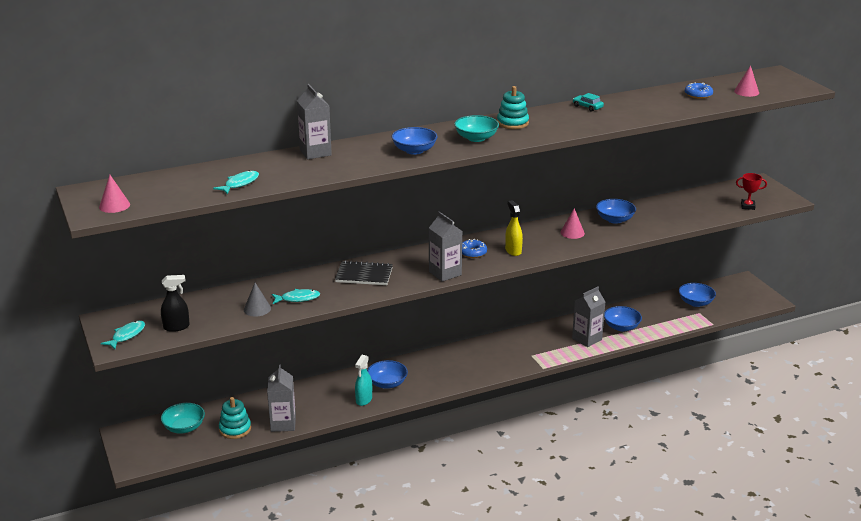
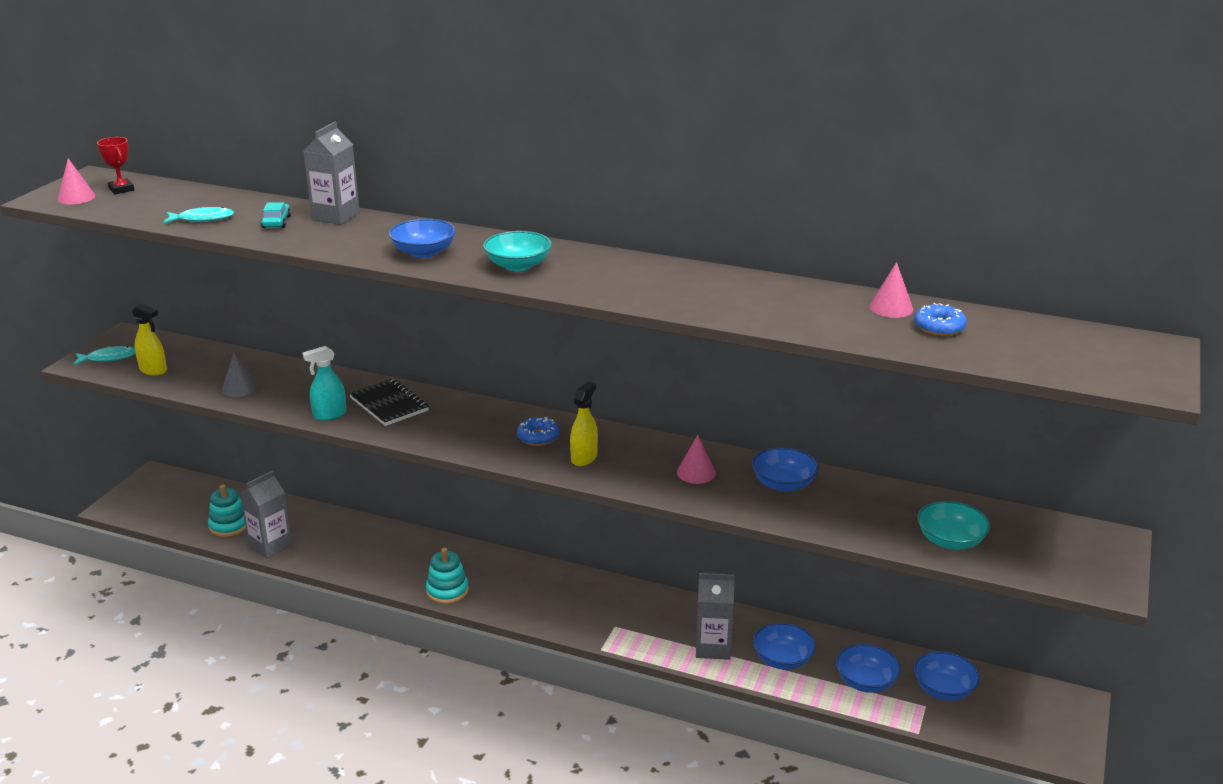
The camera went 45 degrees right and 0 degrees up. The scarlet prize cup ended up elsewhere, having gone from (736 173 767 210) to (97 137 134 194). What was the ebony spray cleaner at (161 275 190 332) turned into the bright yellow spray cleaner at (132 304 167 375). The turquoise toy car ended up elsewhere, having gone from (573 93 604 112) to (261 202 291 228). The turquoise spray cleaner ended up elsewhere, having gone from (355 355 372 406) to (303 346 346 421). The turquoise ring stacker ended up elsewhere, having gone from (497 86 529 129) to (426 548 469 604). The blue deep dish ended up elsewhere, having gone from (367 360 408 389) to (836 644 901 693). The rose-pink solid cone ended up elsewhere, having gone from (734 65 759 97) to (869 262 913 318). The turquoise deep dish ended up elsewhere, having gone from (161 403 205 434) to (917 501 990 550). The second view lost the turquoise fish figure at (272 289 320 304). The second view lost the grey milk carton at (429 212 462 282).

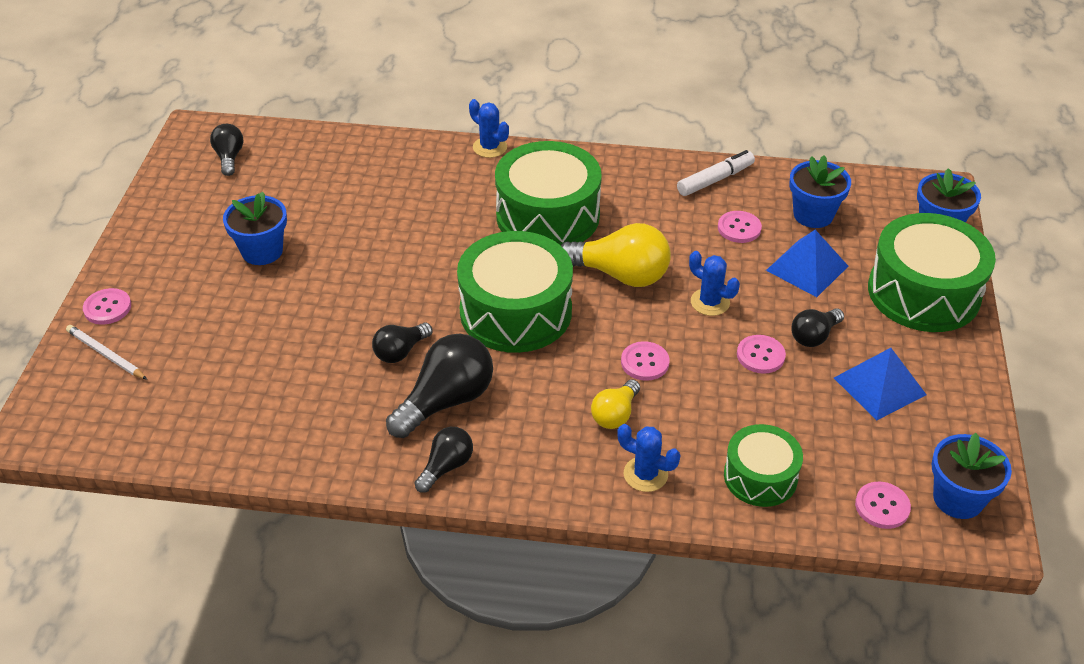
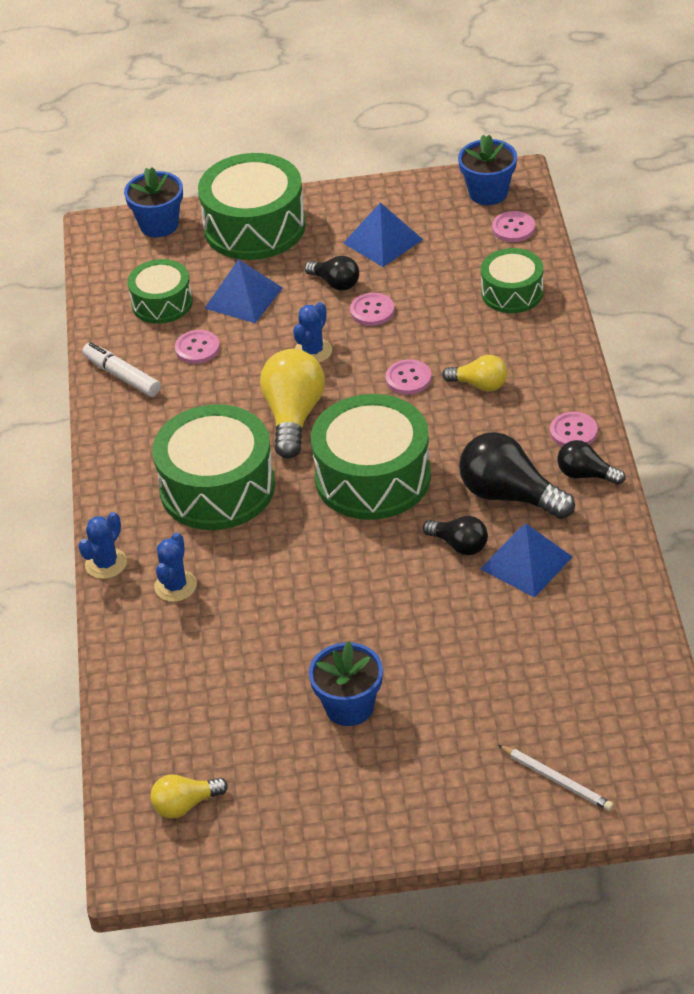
The camera went 100 degrees left and 0 degrees up. Where the blue flower pot stood at (789 155 851 228), the emerald toy drum came to stand at (128 259 193 324). What was the ebony light bulb at (210 124 243 176) turned into the bright yellow light bulb at (150 775 228 818). The blue prickly plant ended up elsewhere, having gone from (617 424 680 492) to (154 533 197 602). The second view gained the blue pyramid at (480 524 573 598). The snow-white wooden pencil at (66 325 148 380) ended up facing another way, 75 degrees counterclockwise from before. The rose-pink sewing button ended up elsewhere, having gone from (83 288 131 325) to (550 412 598 446).

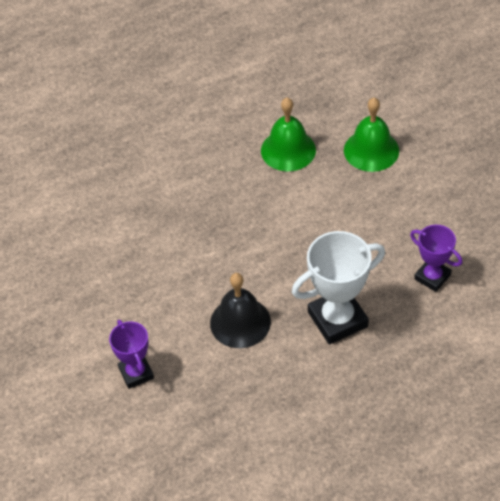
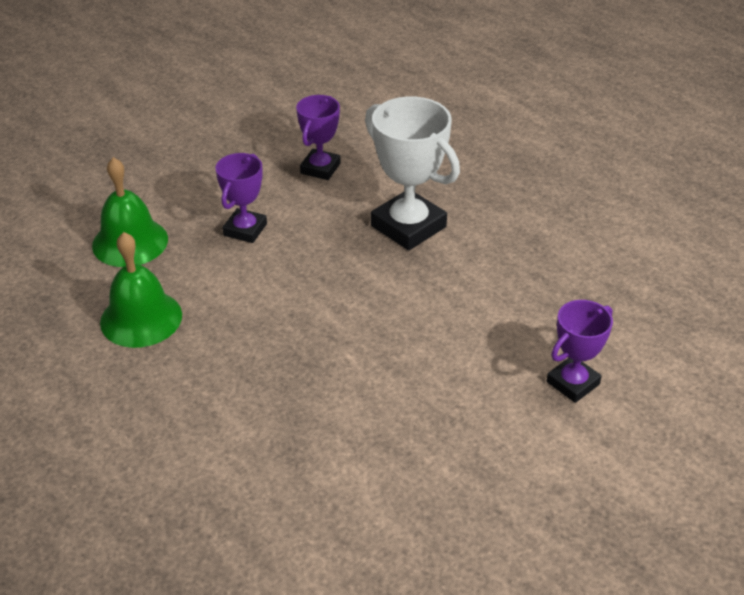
The camera went 110 degrees left and 10 degrees down. The second view gained the violet prize cup at (215 153 267 243). The second view lost the ebony school bell at (210 273 271 348).

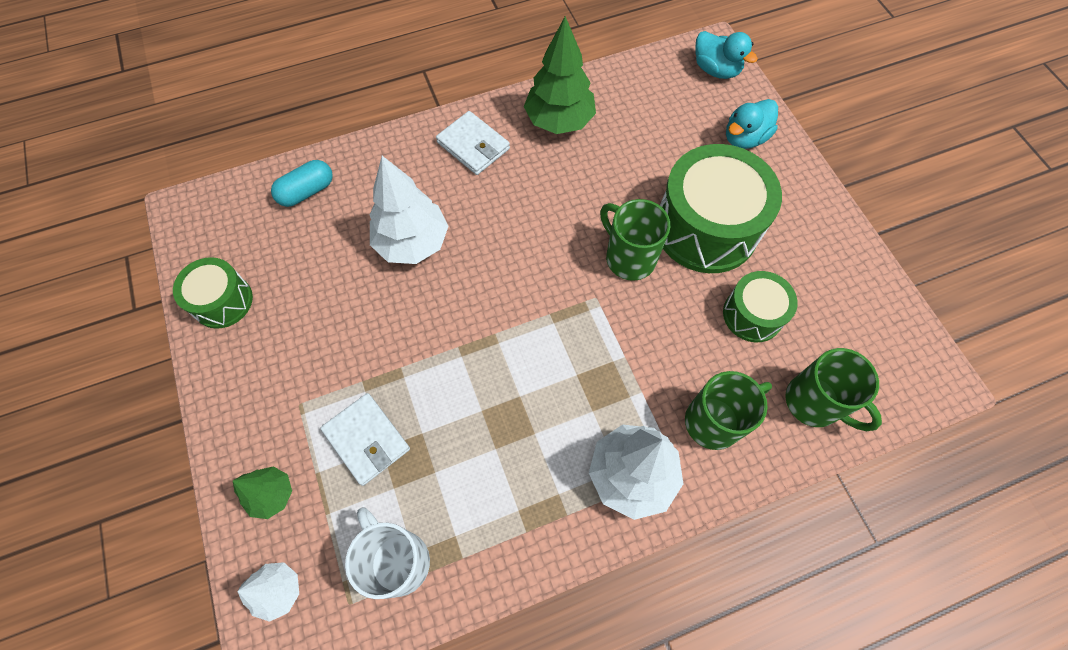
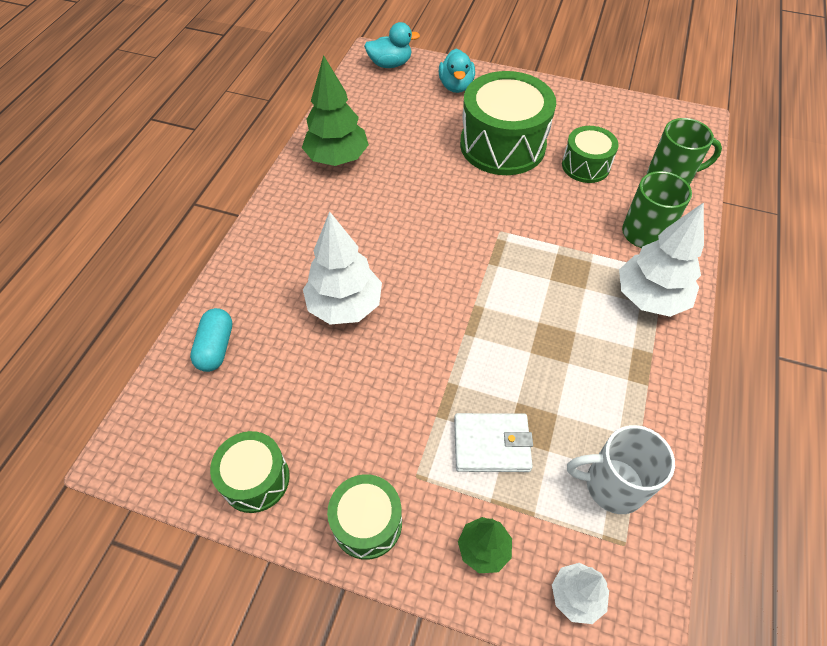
The camera went 50 degrees left and 10 degrees down. The second view gained the emerald toy drum at (327 474 402 560). The second view lost the snow-white card wallet at (436 111 510 175). The second view lost the emerald tea mug at (600 199 670 281).

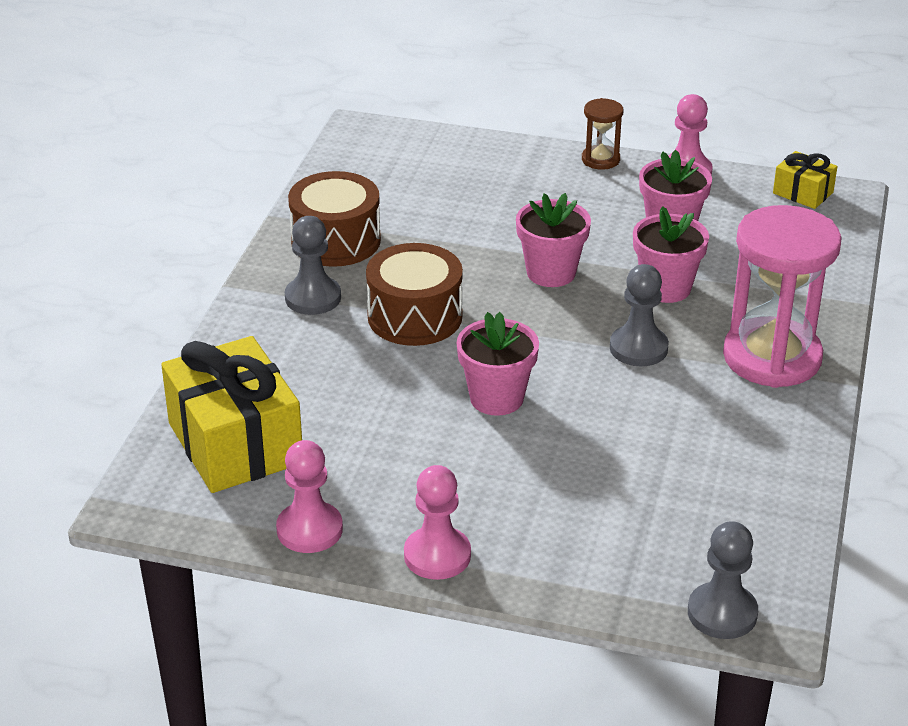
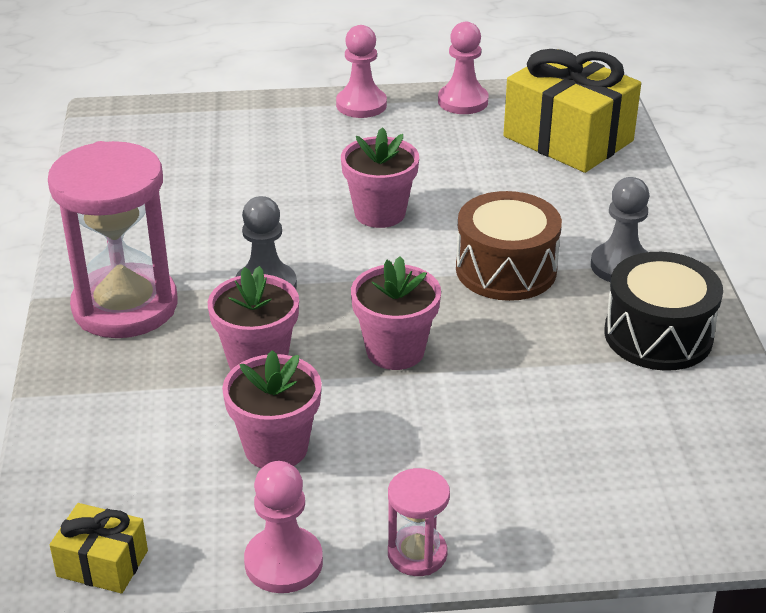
The camera went 160 degrees right and 0 degrees up. What was the russet sandglass at (582 98 623 170) turned into the rose-pink sandglass at (388 468 450 576). What was the russet toy drum at (288 171 381 267) turned into the ebony toy drum at (604 252 723 371). The second view lost the grey game pawn at (688 521 758 639).

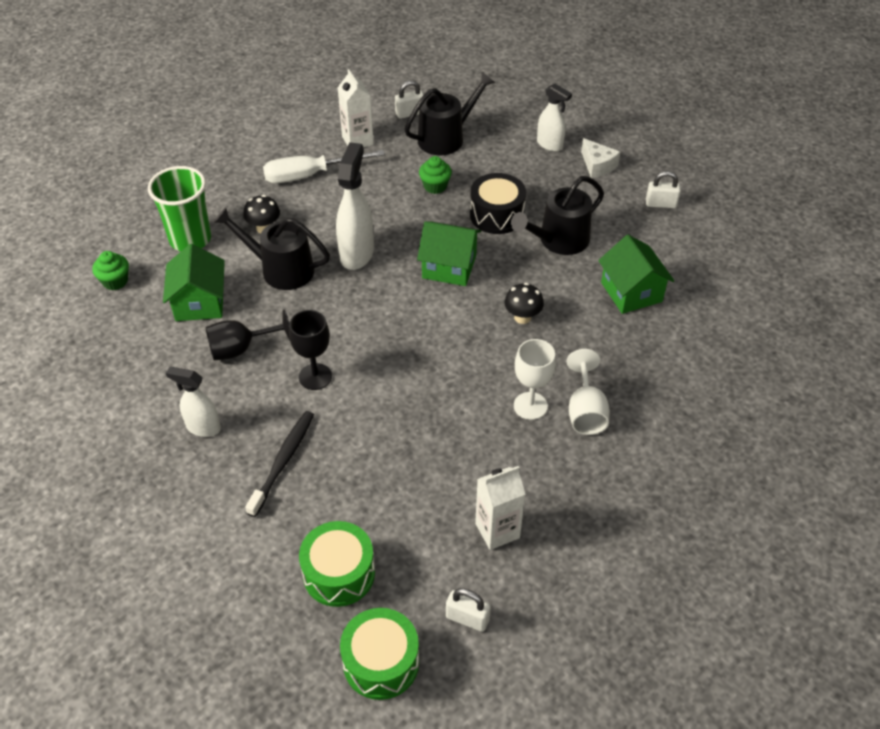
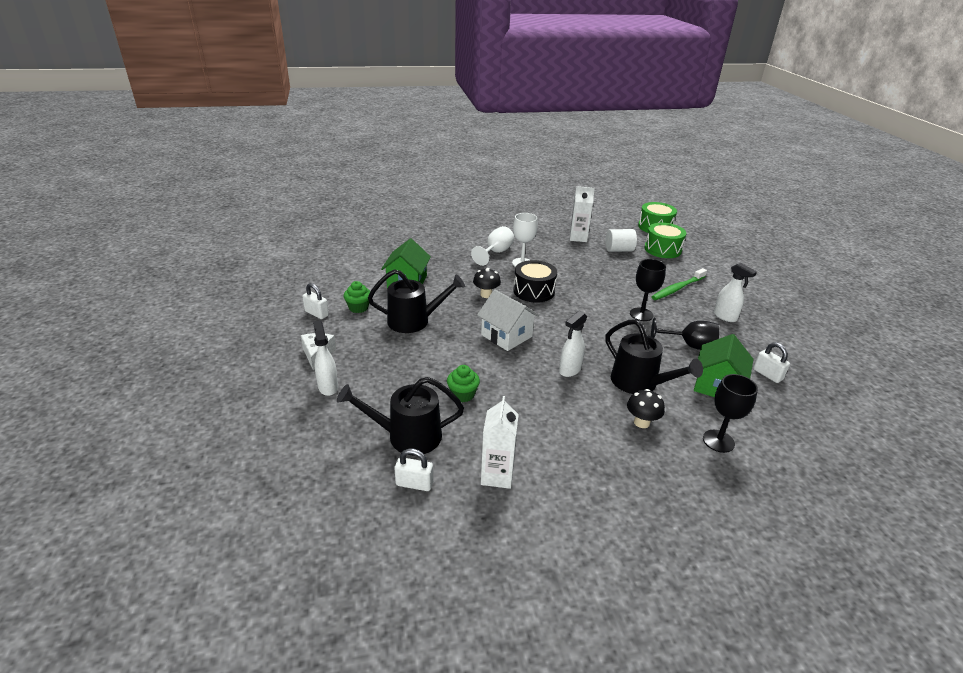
The camera went 150 degrees left and 15 degrees down. The emerald cupcake ended up elsewhere, having gone from (92 251 129 290) to (344 281 370 313). What was the emerald toy house at (417 221 481 286) turned into the snow-white toy house at (477 289 539 351). The ebony toy drum ended up elsewhere, having gone from (470 173 526 234) to (513 260 557 303). The size of the snow-white spray cleaner at (336 142 374 270) changed by a factor of 0.63. The second view gained the snow-white solid cylinder at (606 229 637 252). What was the ebony toothbrush at (245 411 314 517) turned into the emerald toothbrush at (652 268 707 300). Where the emerald beaker stood at (148 166 211 251), the ebony goblet came to stand at (703 374 758 453). The snow-white lock ended up elsewhere, having gone from (446 588 491 632) to (753 342 790 383). The second view lost the snow-white hand screwdriver at (263 150 385 183).

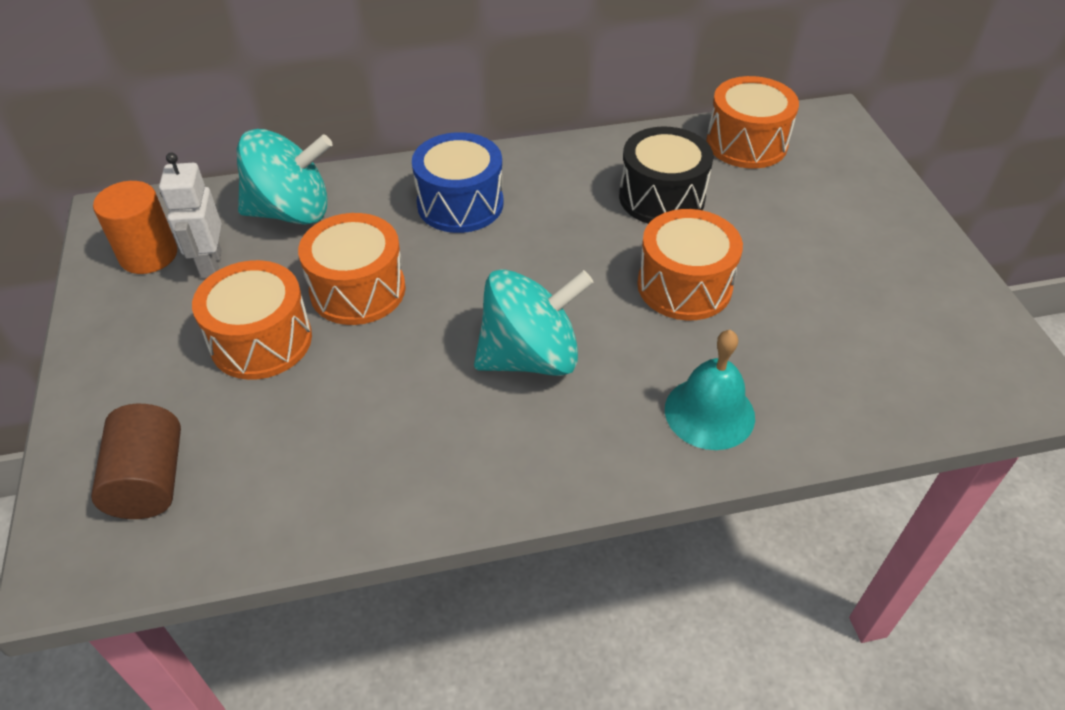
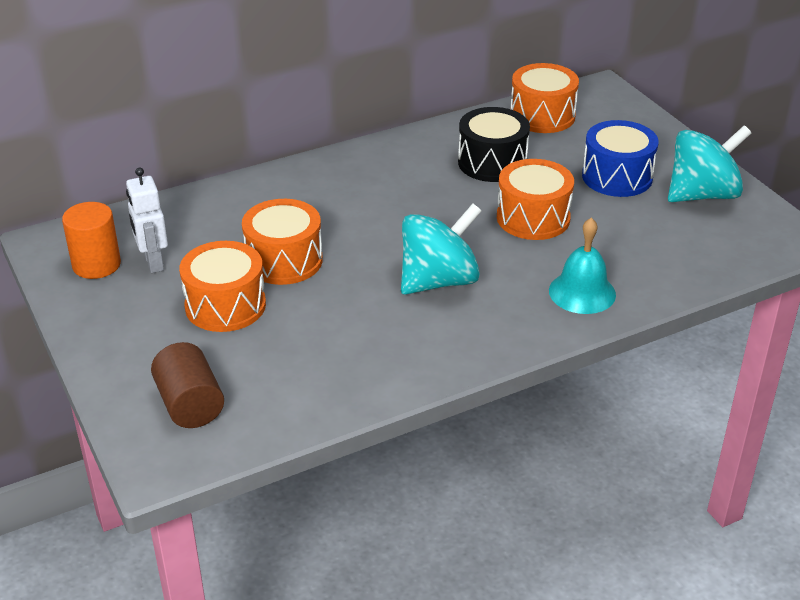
The camera went 15 degrees left and 10 degrees down. The blue toy drum ended up elsewhere, having gone from (412 132 503 233) to (582 120 659 197). The turquoise spinning top ended up elsewhere, having gone from (237 129 333 225) to (668 125 751 202).

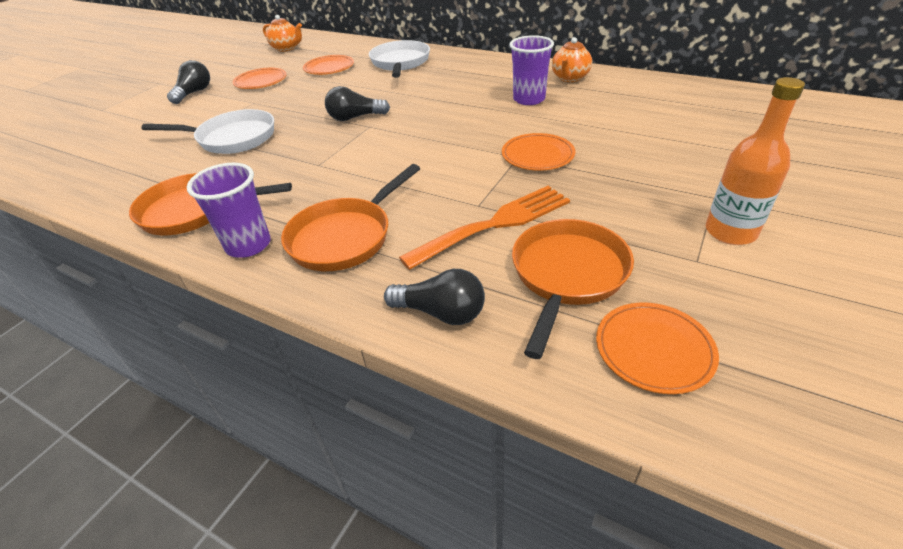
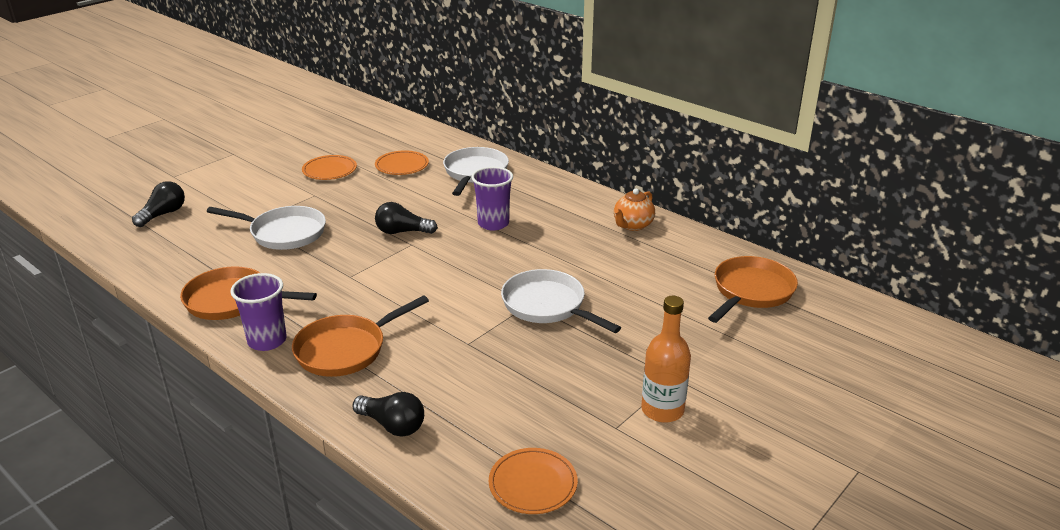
The camera went 10 degrees right and 10 degrees down. The ebony light bulb ended up elsewhere, having gone from (167 60 210 104) to (132 181 185 227). The violet beaker ended up elsewhere, having gone from (509 35 554 105) to (471 167 513 230). Where the orange flat dish stood at (502 133 576 171), the snow-white skillet came to stand at (501 269 621 333). The orange skillet ended up elsewhere, having gone from (512 219 634 359) to (708 256 798 323). The second view lost the orange tea pot at (263 15 302 52). The second view lost the orange dinner fork at (399 186 570 270).

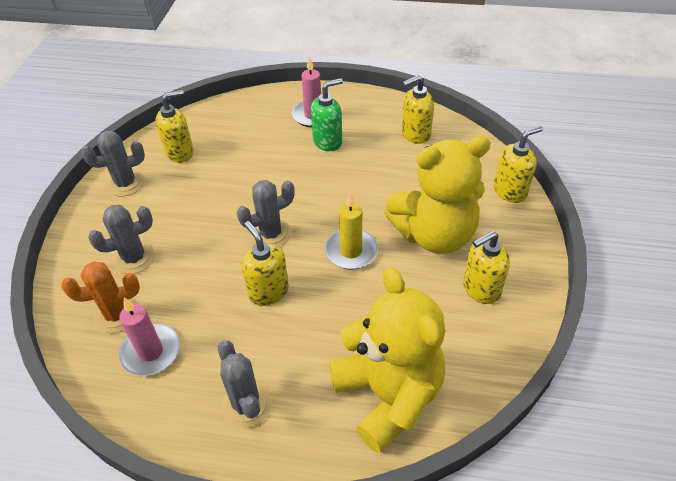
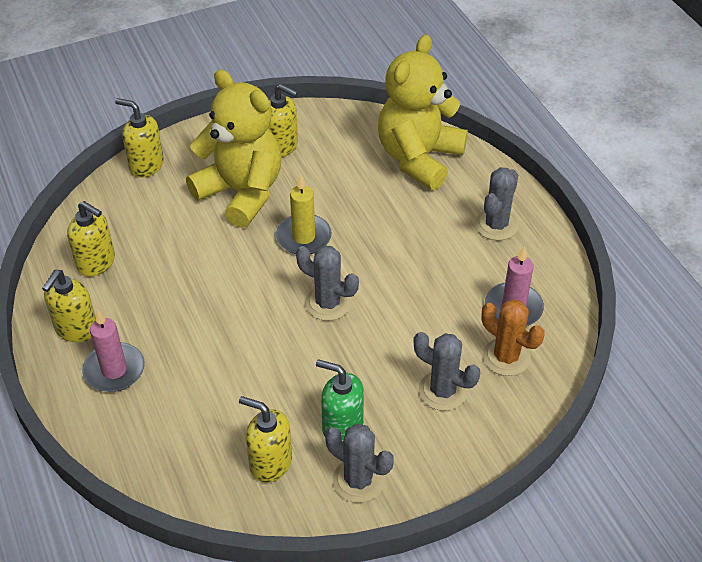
The camera went 125 degrees left and 0 degrees up. The bright yellow soap dispenser ended up elsewhere, having gone from (241 221 289 306) to (42 270 96 342). The emerald soap dispenser ended up elsewhere, having gone from (311 78 343 151) to (316 359 364 442).

